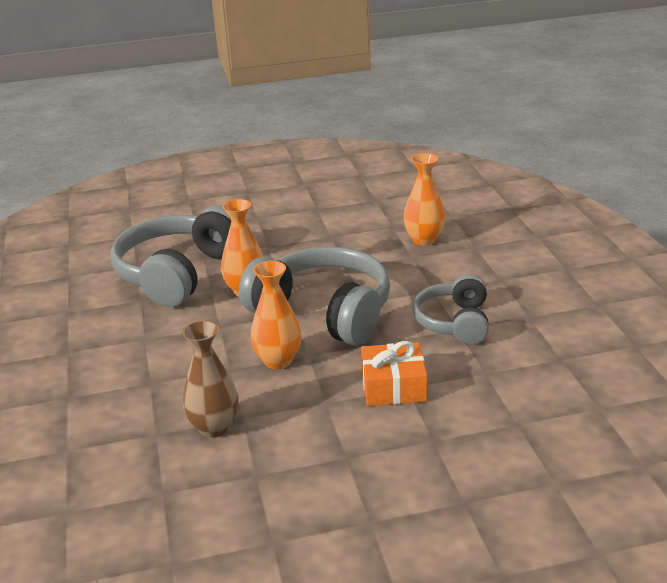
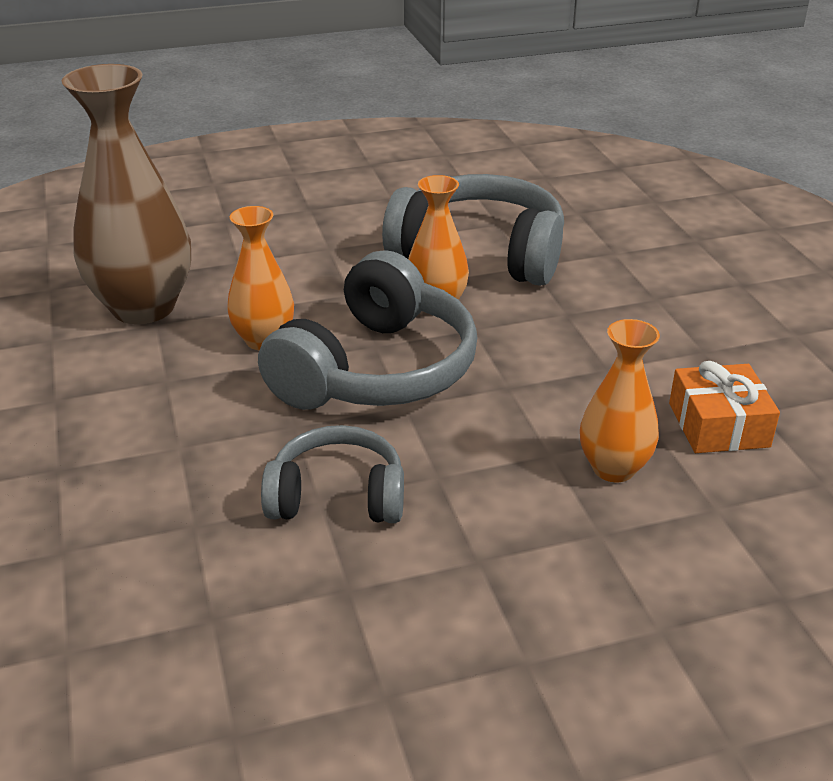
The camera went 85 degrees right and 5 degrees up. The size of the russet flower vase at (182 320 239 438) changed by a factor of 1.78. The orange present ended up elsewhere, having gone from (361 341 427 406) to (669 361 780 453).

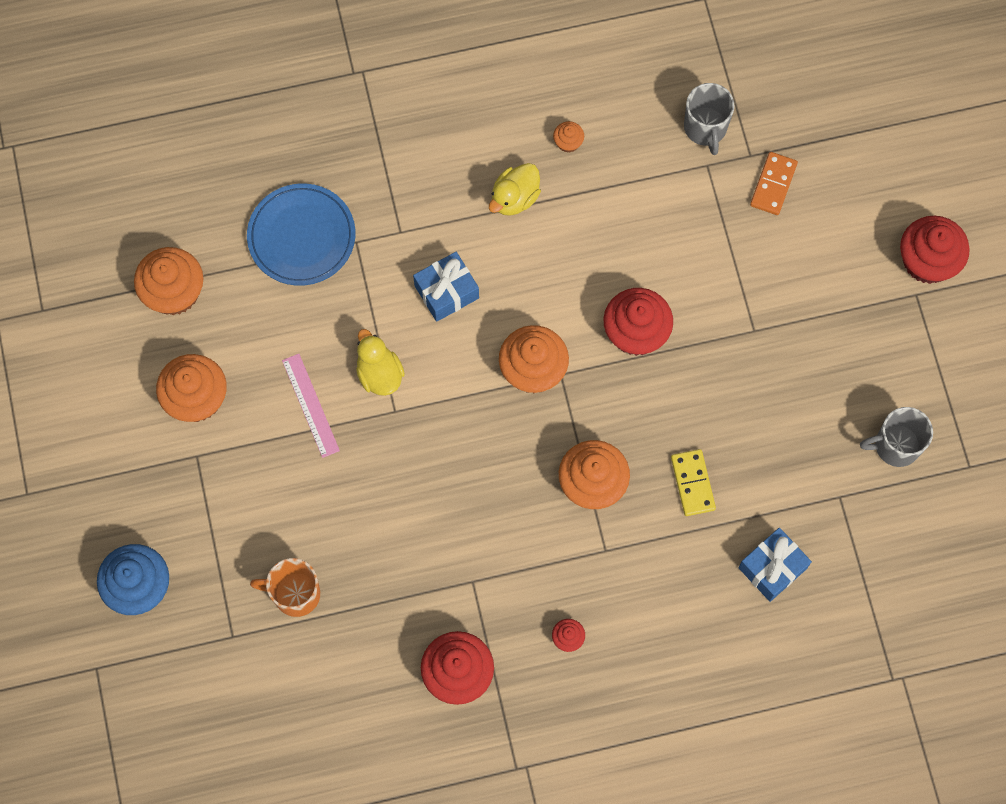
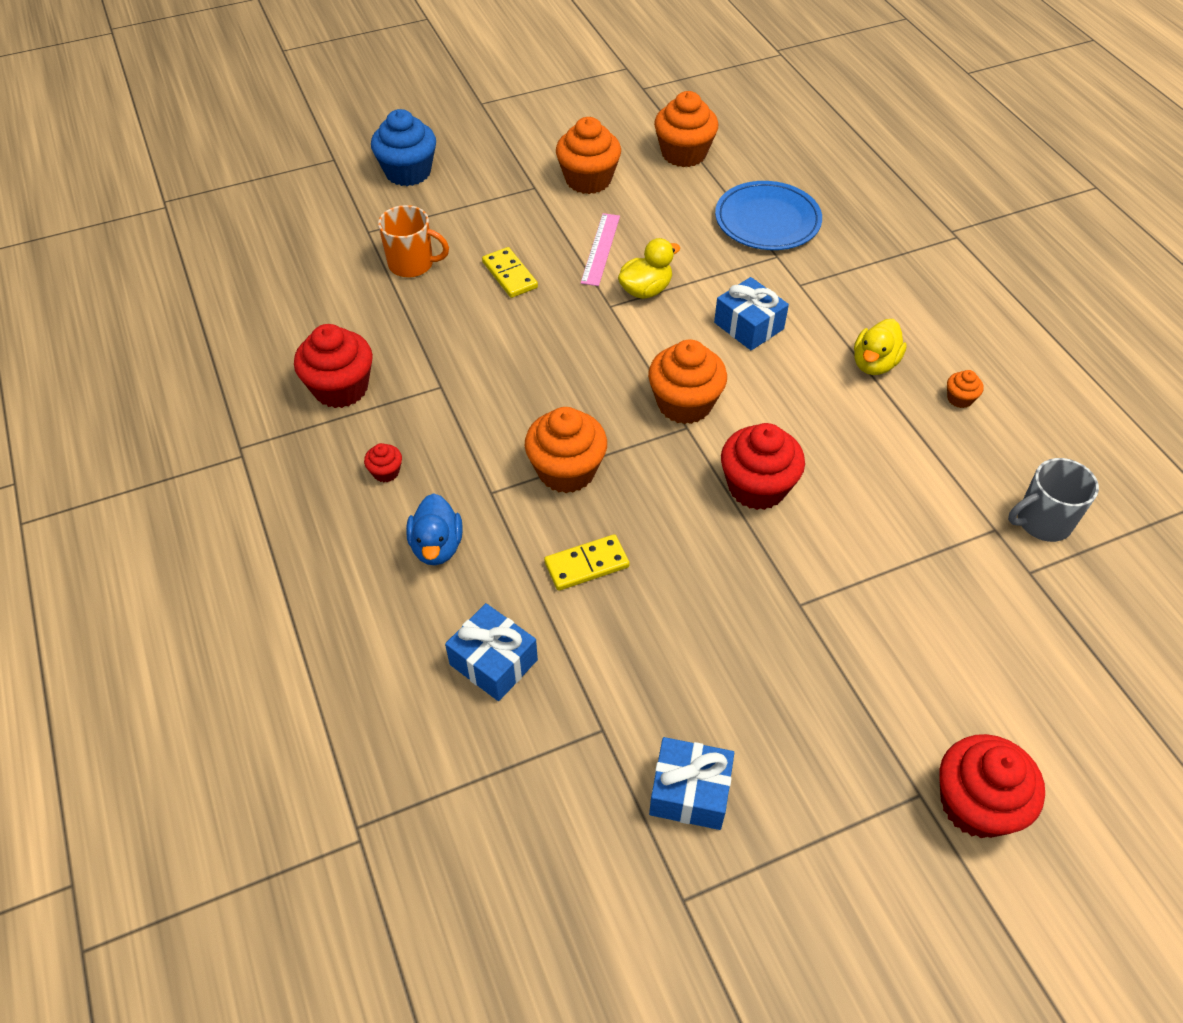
The camera went 80 degrees right and 20 degrees down. The orange tea mug at (250 558 320 617) ended up facing another way, 105 degrees clockwise from before. The second view gained the blue duck at (406 493 463 565). The second view gained the bright yellow domino at (482 247 538 298). The rose-pink ruler at (282 354 340 458) ended up facing another way, 45 degrees counterclockwise from before. Where the grey tea mug stood at (860 407 933 467), the blue present came to stand at (649 737 734 830). The bright yellow duck at (489 163 541 216) ended up facing another way, 90 degrees counterclockwise from before. The second view lost the orange domino at (750 152 798 215).

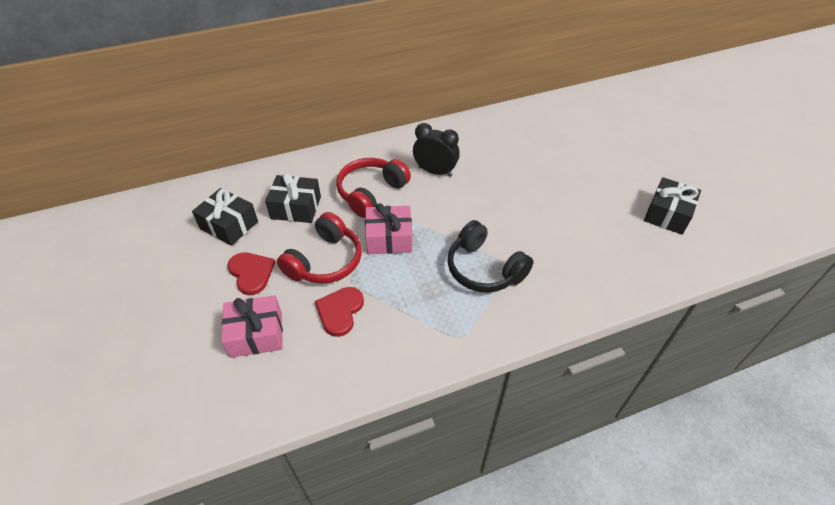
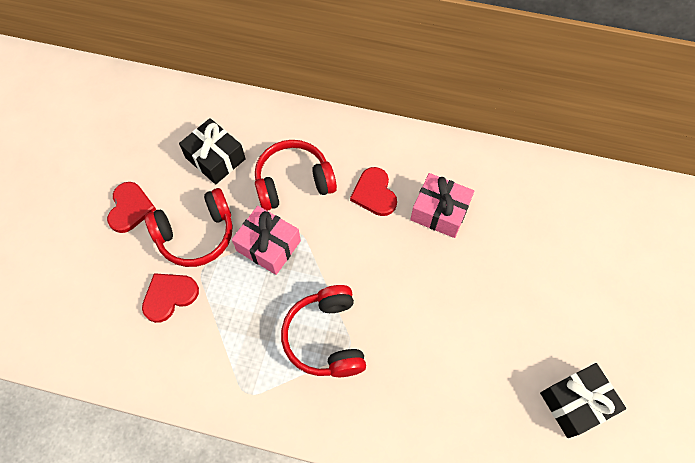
The camera went 35 degrees right and 15 degrees up. What was the ebony over-ear headphones at (447 220 534 293) turned into the scarlet over-ear headphones at (281 285 366 377). Where the ebony clock stood at (413 123 460 177), the scarlet heart came to stand at (350 167 397 216). The rose-pink present ended up elsewhere, having gone from (221 295 283 358) to (410 173 474 238). The second view lost the ebony present at (192 188 258 246).

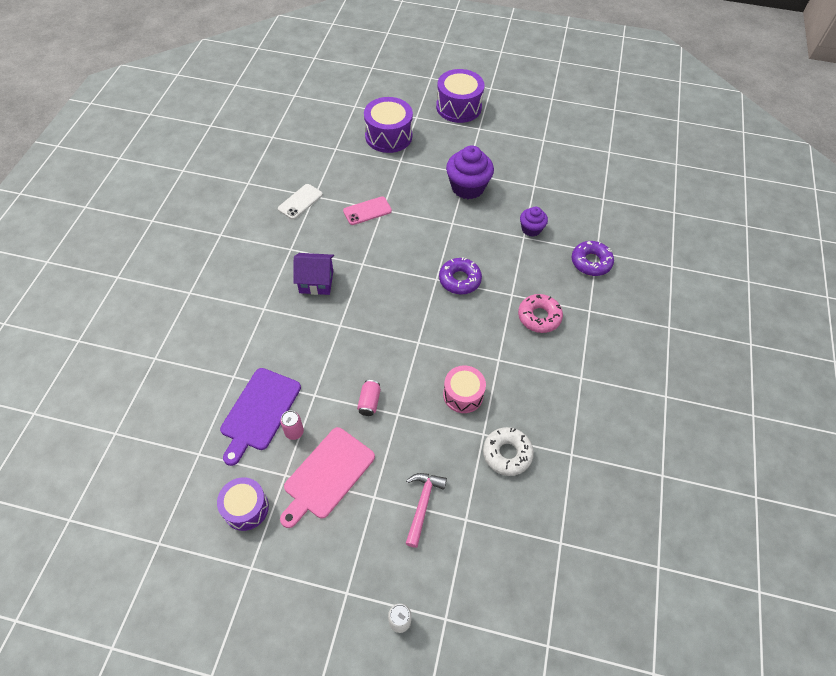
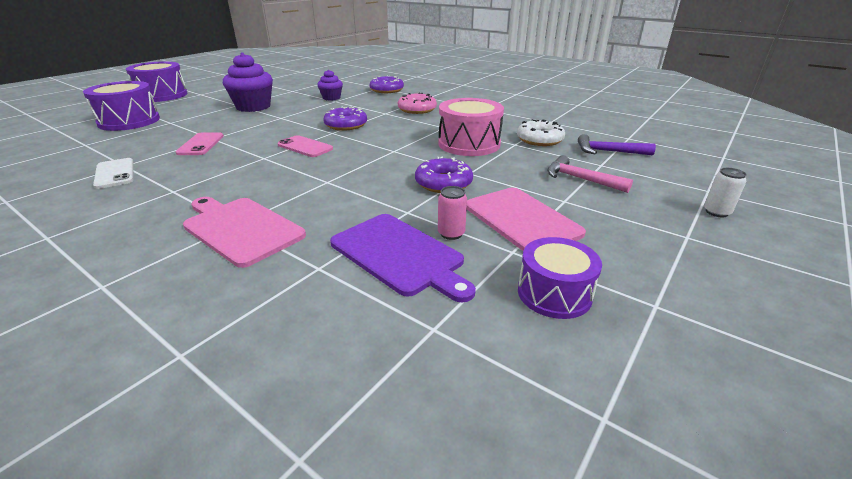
The camera went 65 degrees left and 25 degrees down. The second view gained the rose-pink cutting board at (183 197 306 268). The second view gained the rose-pink phone at (278 135 333 157). Where the rose-pink can stood at (357 380 381 416), the violet donut came to stand at (415 157 473 193). The size of the rose-pink toy drum at (443 366 486 413) changed by a factor of 1.53. The second view gained the violet claw hammer at (578 134 656 155). The second view lost the violet toy house at (293 253 334 295).

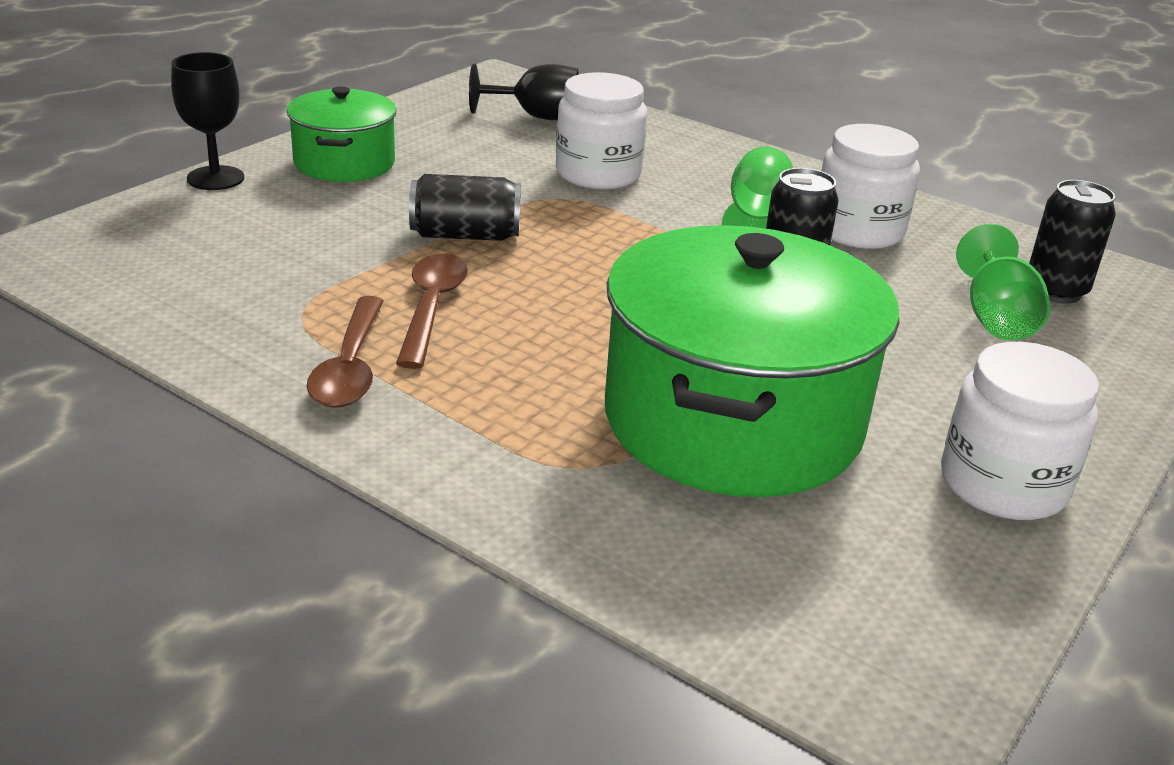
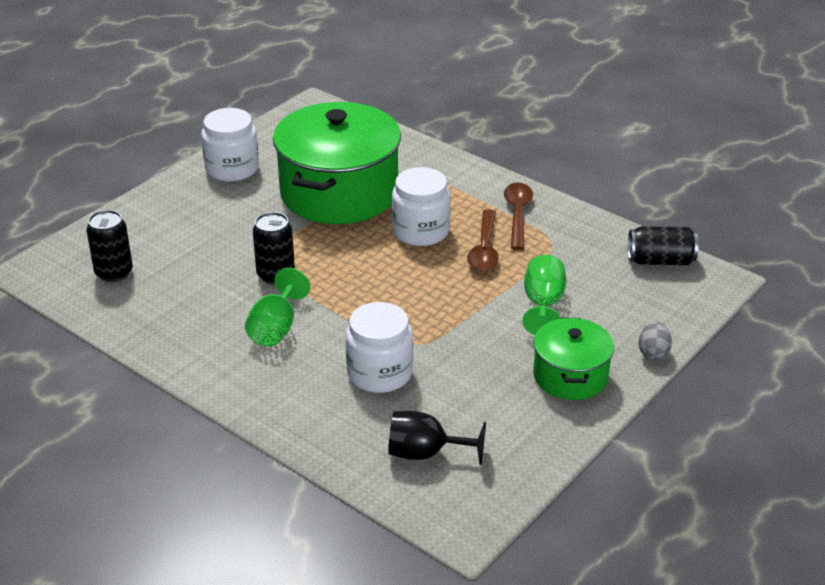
The camera went 175 degrees left and 5 degrees up. The snow-white jam jar ended up elsewhere, having gone from (822 124 920 249) to (392 167 451 246). The emerald goblet ended up elsewhere, having gone from (956 224 1050 341) to (522 255 566 335). The ebony can ended up elsewhere, having gone from (409 174 521 241) to (628 226 699 265). Where the ebony goblet stood at (171 52 244 190), the grey toy egg came to stand at (639 321 672 360).

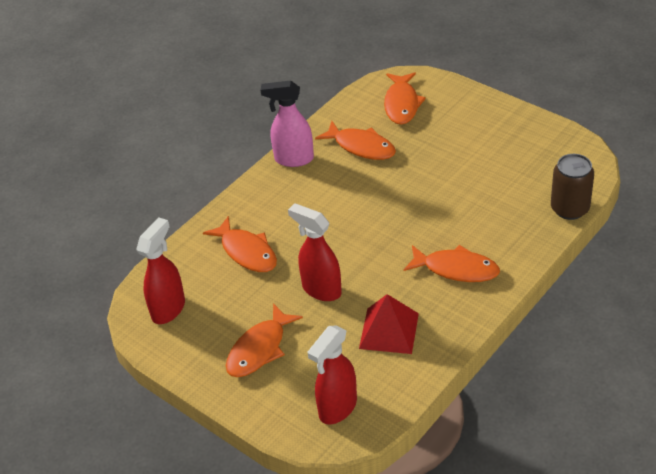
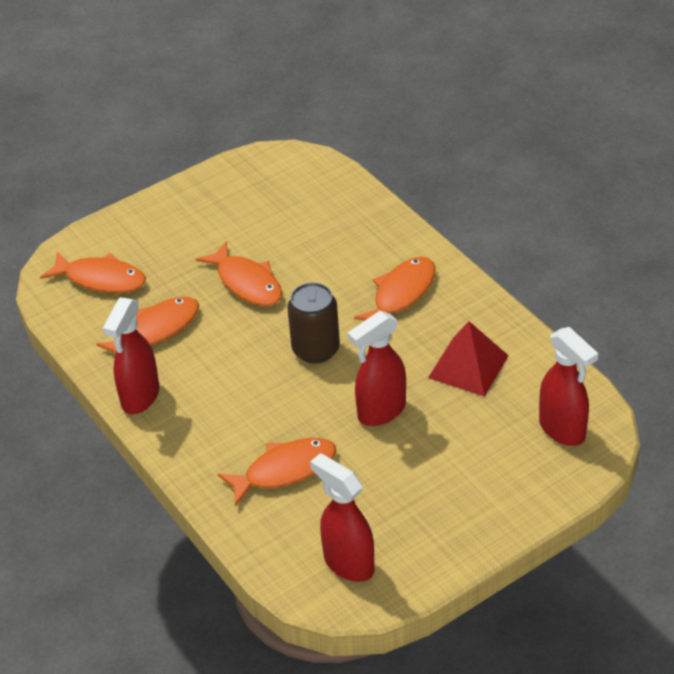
The camera went 75 degrees left and 0 degrees up. What was the rose-pink spray cleaner at (261 80 314 167) turned into the scarlet spray cleaner at (103 297 159 414). The orange fish figure ended up elsewhere, having gone from (226 303 303 377) to (196 241 282 306). The russet can ended up elsewhere, having gone from (551 154 594 220) to (288 282 340 364).

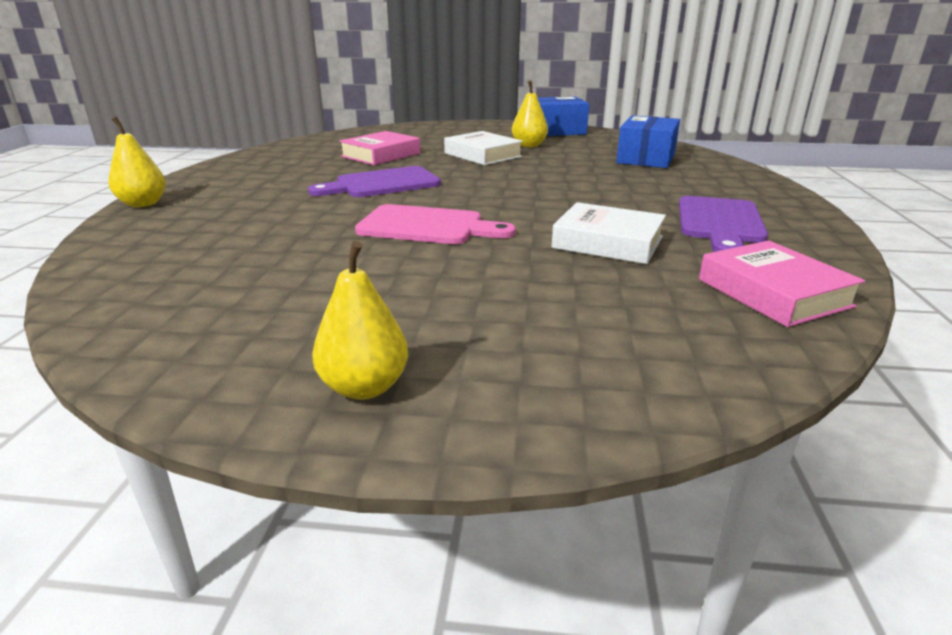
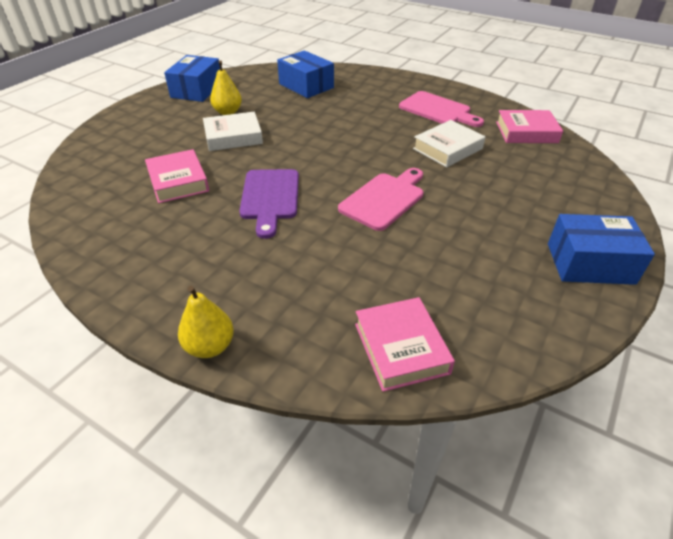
The camera went 65 degrees left and 15 degrees up. The second view gained the rose-pink hardback at (355 297 455 392). What was the violet cutting board at (679 196 768 252) turned into the rose-pink cutting board at (399 91 484 127). Where the bright yellow pear fruit stood at (312 241 408 400), the blue parcel came to stand at (548 214 655 285).

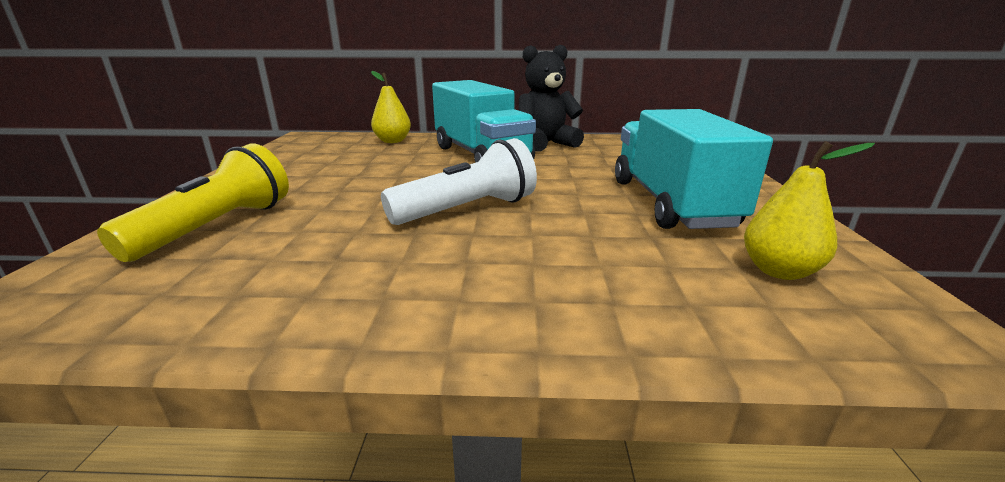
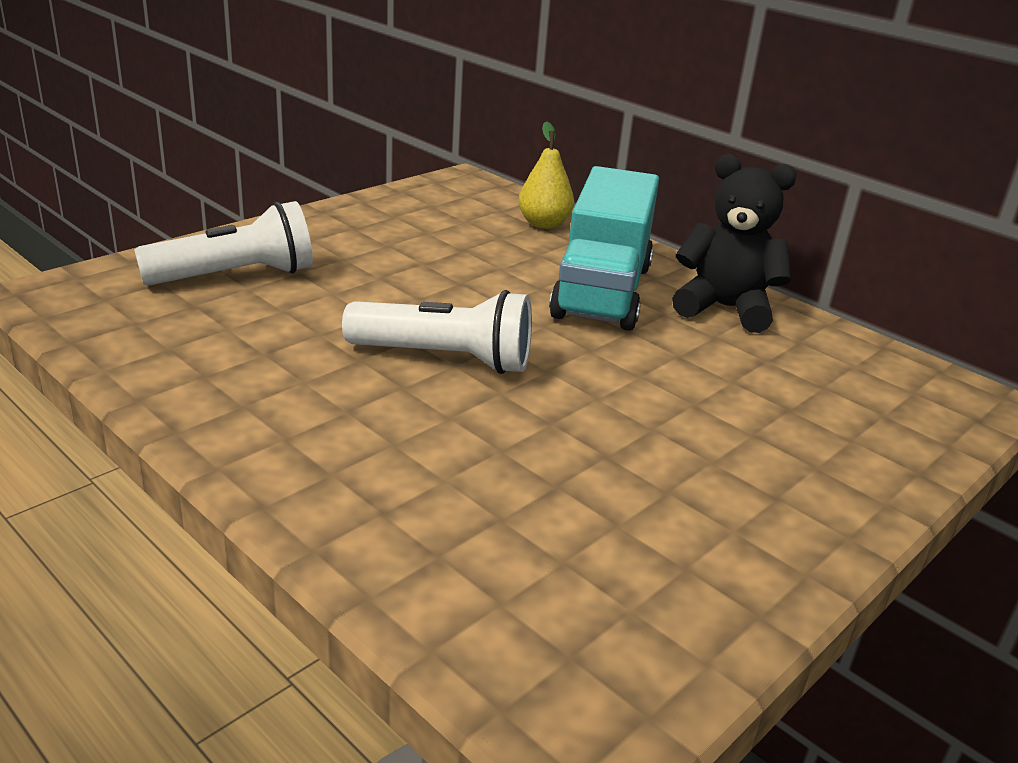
The camera went 40 degrees right and 5 degrees up. What was the bright yellow torch at (97 143 289 262) turned into the snow-white torch at (134 201 313 286). The second view lost the turquoise toy truck at (615 109 773 229). The second view lost the bright yellow pear fruit at (744 141 875 280).

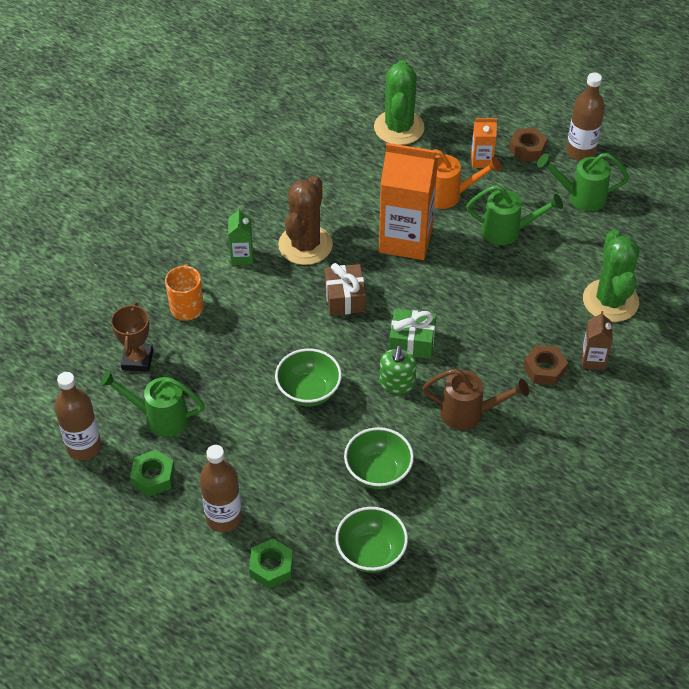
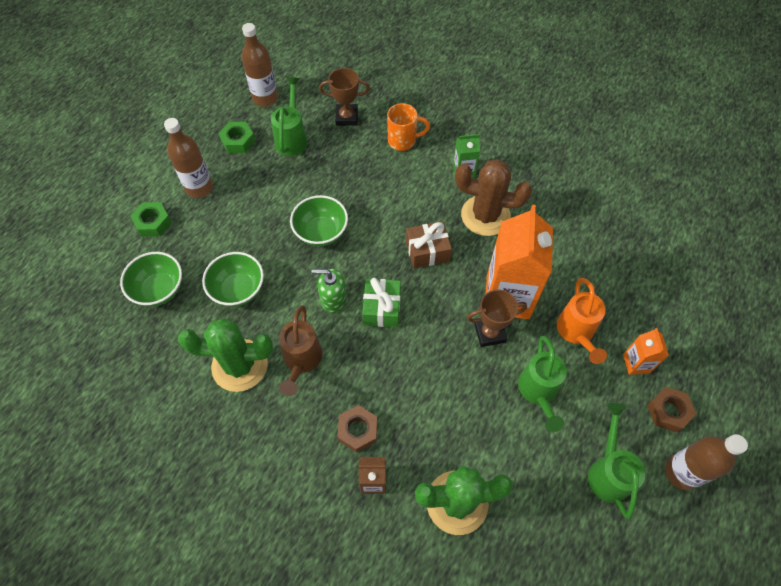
The camera went 85 degrees right and 10 degrees up. The emerald prickly plant ended up elsewhere, having gone from (374 60 425 145) to (178 318 273 392). The second view gained the russet prize cup at (467 290 527 347).

